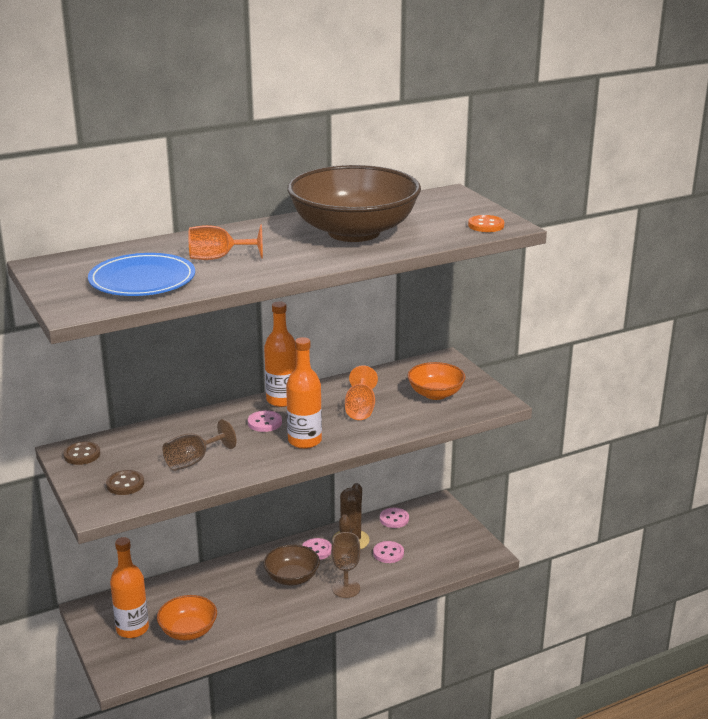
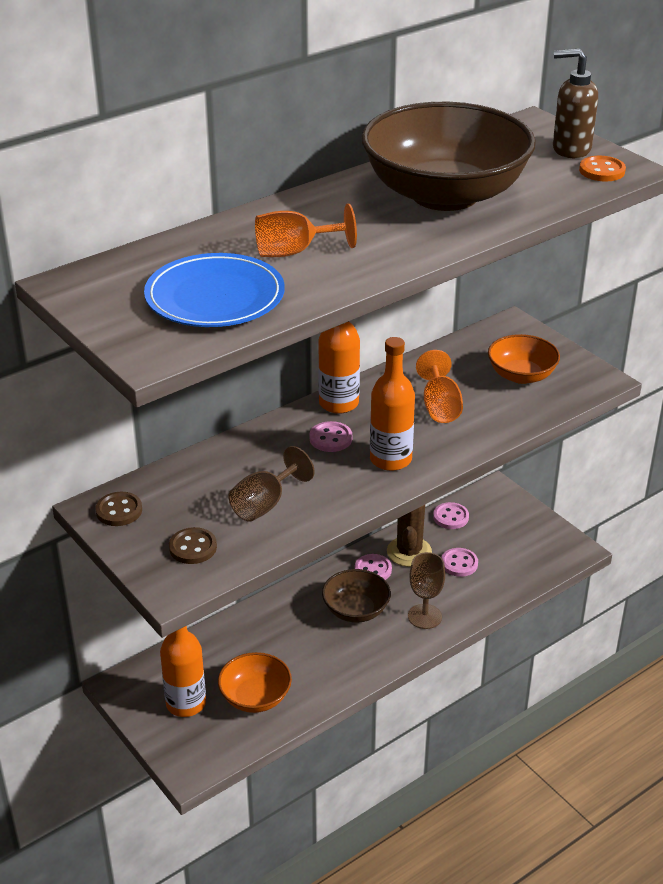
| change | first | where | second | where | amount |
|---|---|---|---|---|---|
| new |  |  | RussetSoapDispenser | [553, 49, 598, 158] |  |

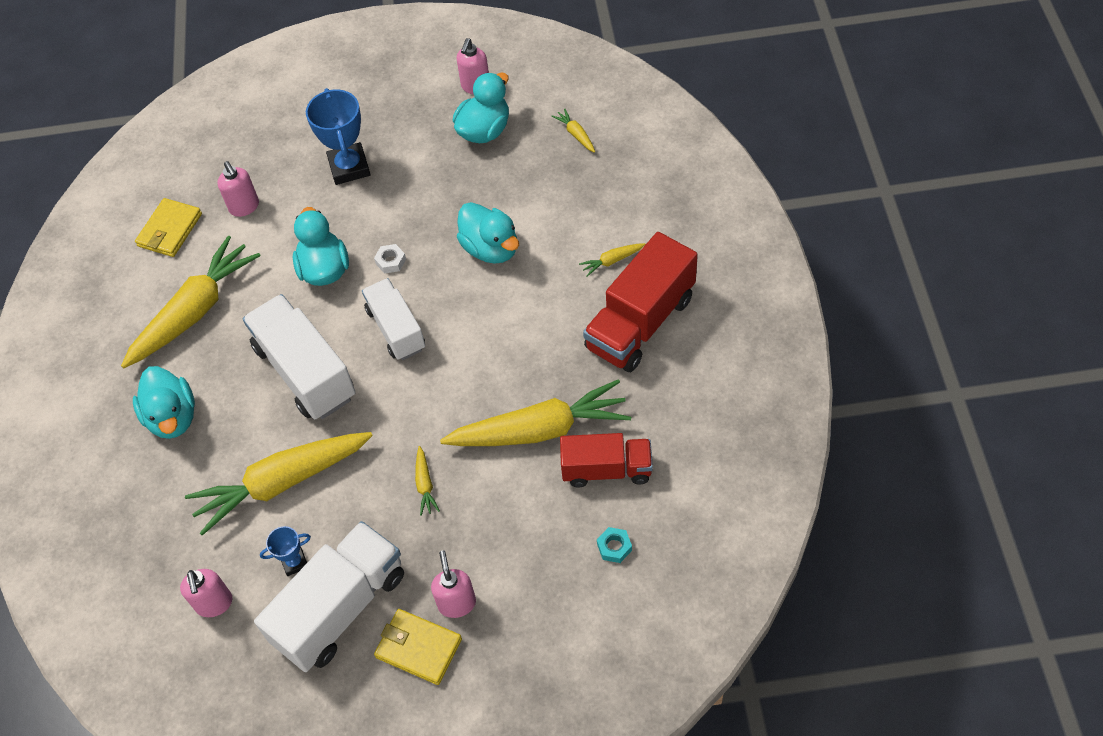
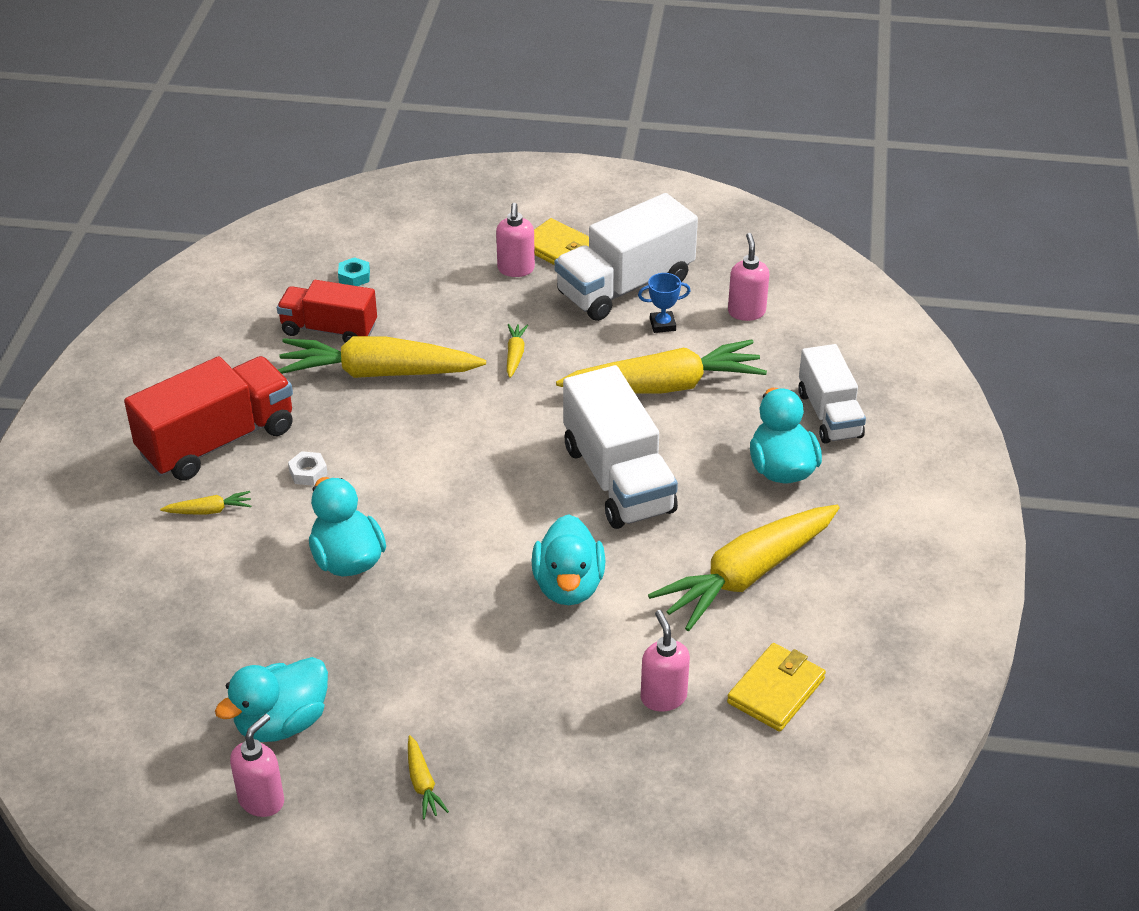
| change | first | where | second | where | amount |
|---|---|---|---|---|---|
| gone | BluePrizeCup | [306, 88, 370, 185] |  |  |  |
| shifted | PureWhiteToyTruck | [362, 278, 425, 360] |  | [798, 344, 866, 444] |  |
| shifted | PureWhiteNut | [374, 244, 406, 274] |  | [288, 451, 328, 486] |  |
| shifted | GoldenToyCarrot | [552, 108, 595, 153] |  | [408, 735, 449, 819] |  |

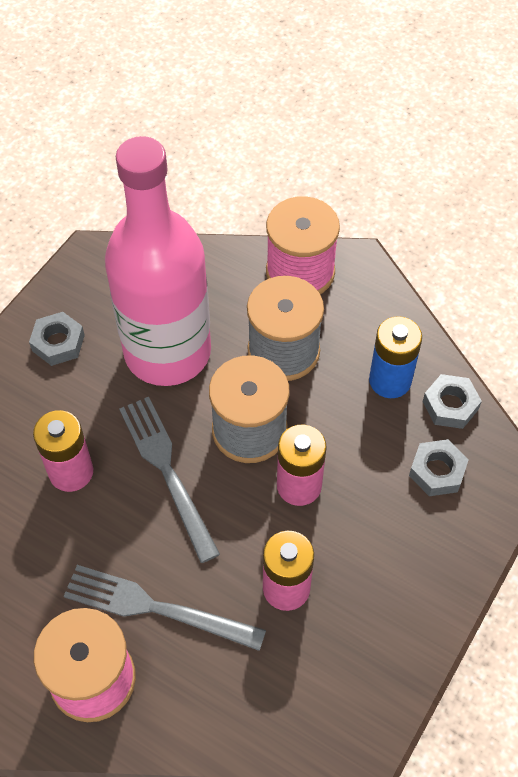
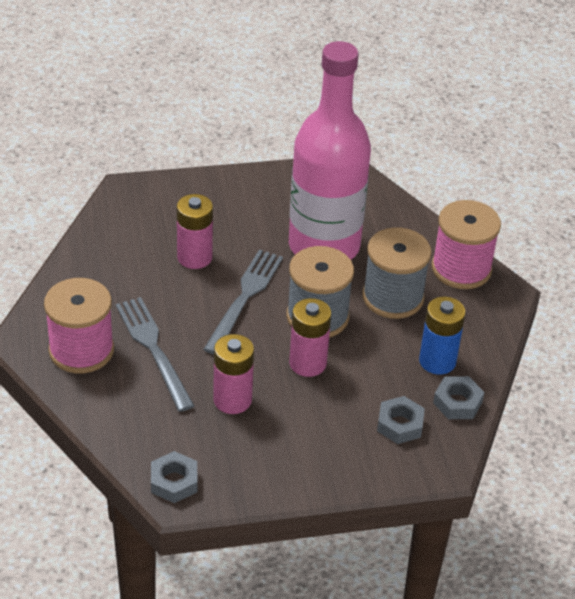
| change | first | where | second | where | amount |
|---|---|---|---|---|---|
| shifted | GreyNut | [29, 312, 85, 366] |  | [151, 451, 197, 503] |  |

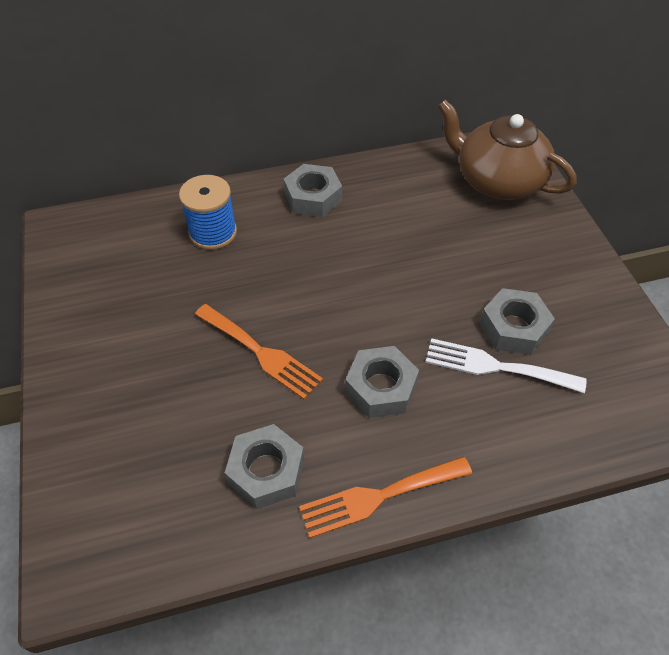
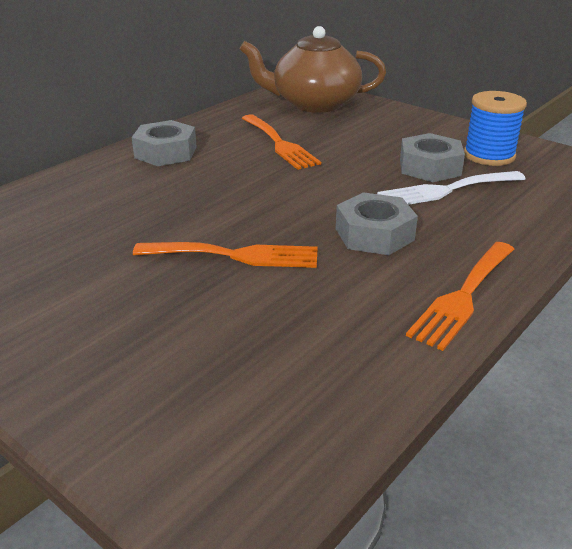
| change | first | where | second | where | amount |
|---|---|---|---|---|---|
| gone | GreyNut | [225, 424, 304, 509] |  |  |  |
| new |  |  | OrangeColouredDinnerFork | [242, 114, 321, 170] |  |
| shifted | BlueReelOfThread | [179, 175, 237, 250] |  | [464, 91, 527, 166] |  |

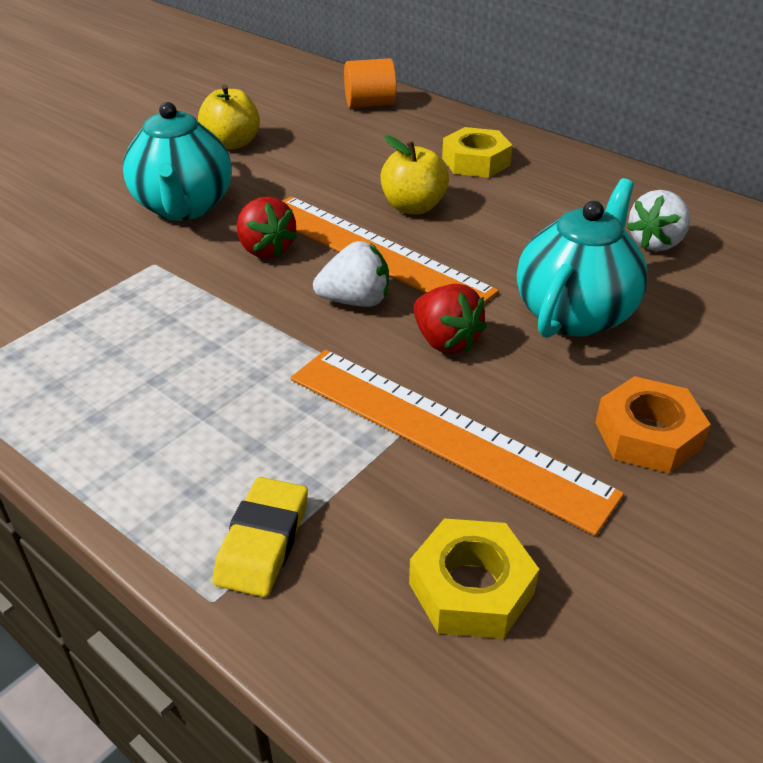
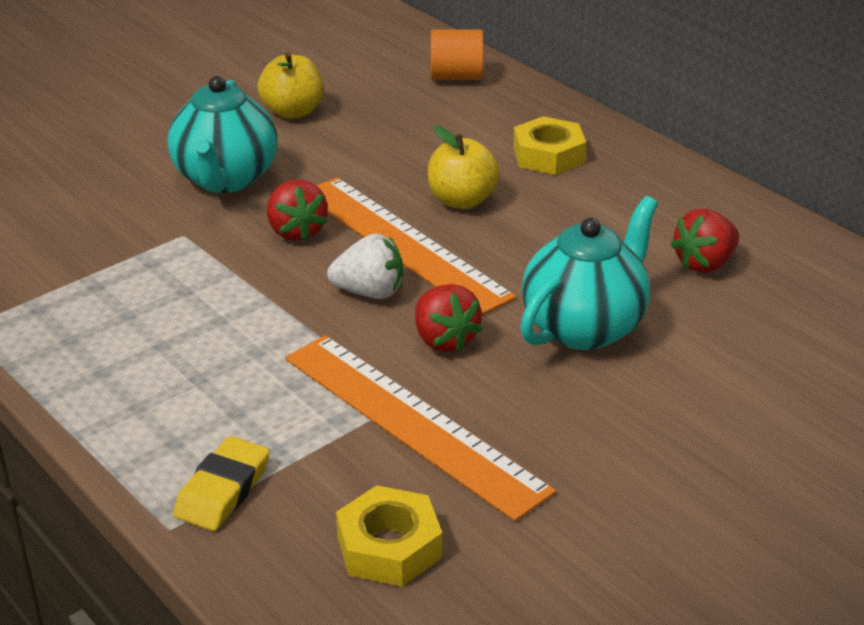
| change | first | where | second | where | amount |
|---|---|---|---|---|---|
| gone | OrangeColouredNut | [595, 376, 711, 473] |  |  |  |
| repainted | PureWhiteBerry | [627, 190, 690, 251] | CrimsonBerry | [671, 209, 739, 273] |  |

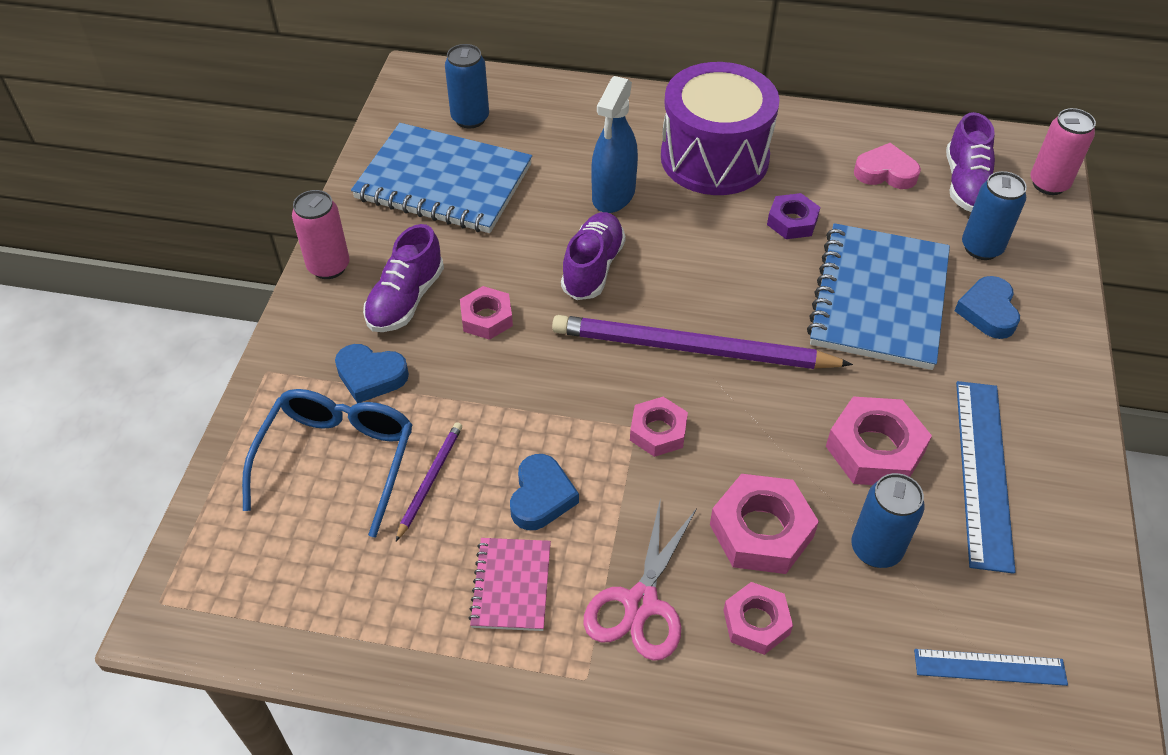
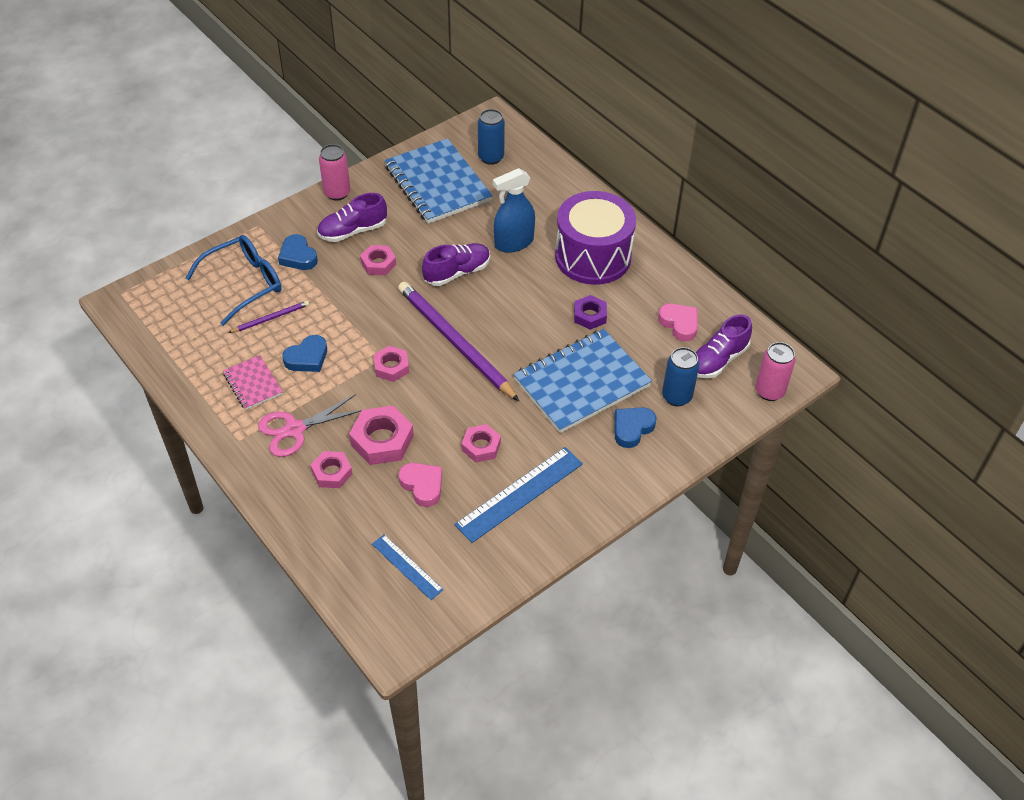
| change | first | where | second | where | amount |
|---|---|---|---|---|---|
| swapped | BlueCan | [851, 473, 925, 568] | PinkHeart | [399, 463, 442, 507] |  |
| rotated | PinkNotebook | [469, 538, 551, 631] |  | [223, 355, 283, 410] | 75 degrees counterclockwise |
| scaled | PinkNut | [826, 397, 932, 485] |  | [462, 424, 501, 462] | x0.63 |

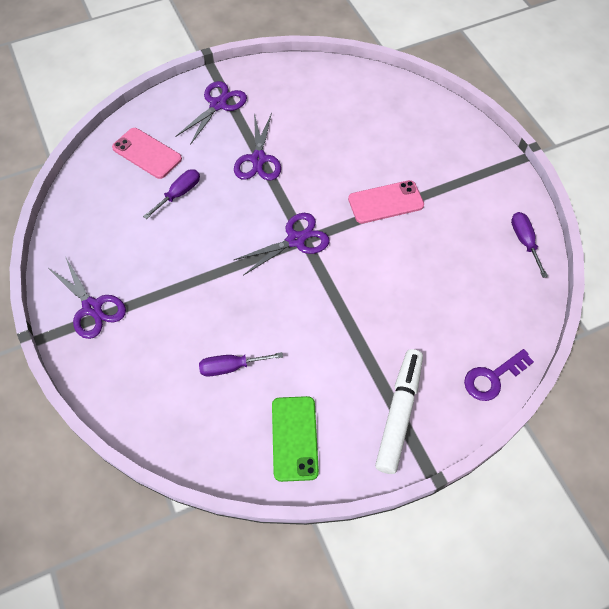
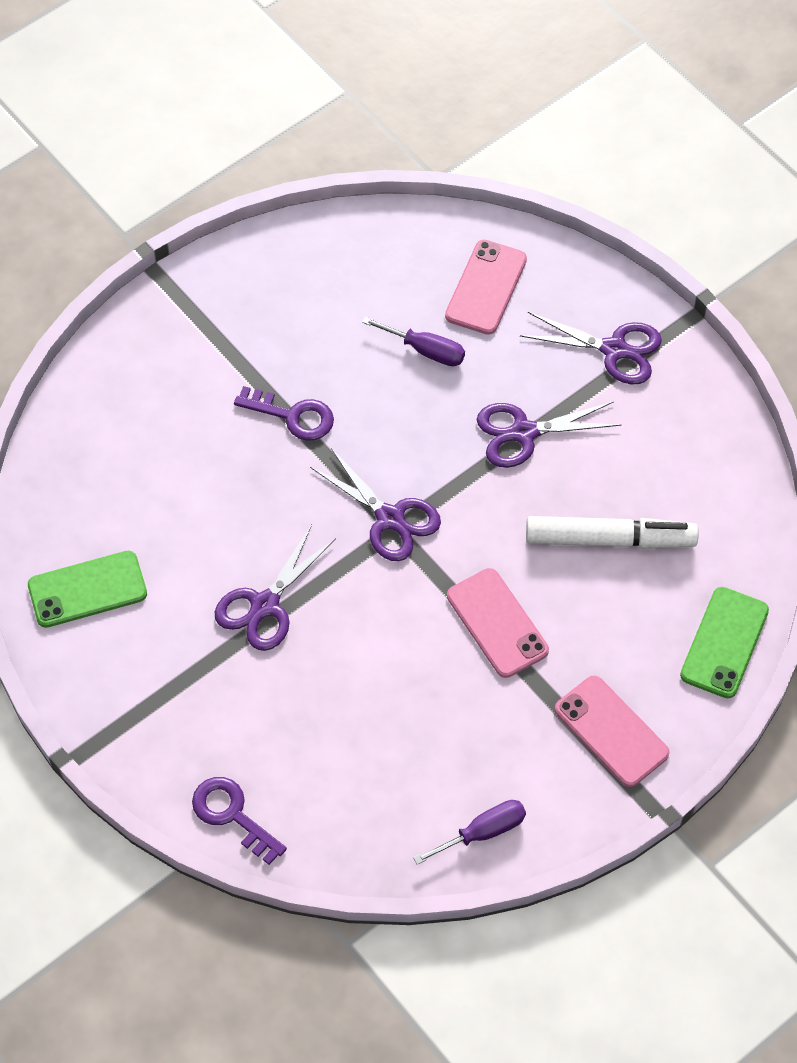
| change | first | where | second | where | amount |
|---|---|---|---|---|---|
| gone | PurpleScrewdriver | [199, 352, 283, 376] |  |  |  |
| new |  |  | PurpleDoorKey | [234, 386, 334, 441] |  |
| new |  |  | PinkSmartphone | [555, 675, 670, 787] |  |
| new |  |  | GreenSmartphone | [680, 587, 769, 698] |  |
| shifted | PurplePairOfScissors | [49, 258, 126, 339] |  | [215, 525, 336, 651] |  |
| shifted | PureWhiteFeltPen | [375, 349, 423, 474] |  | [526, 516, 699, 549] |  |

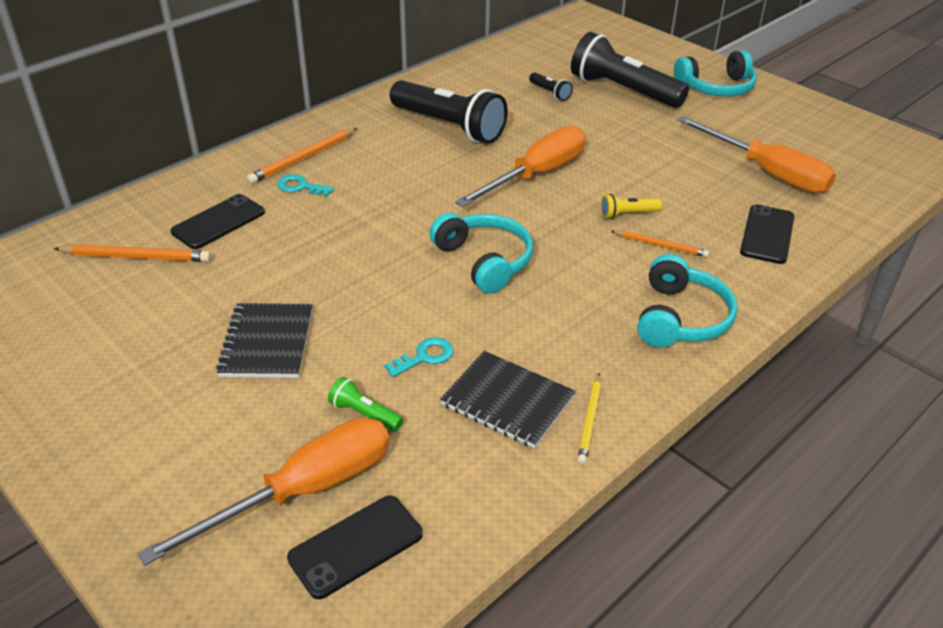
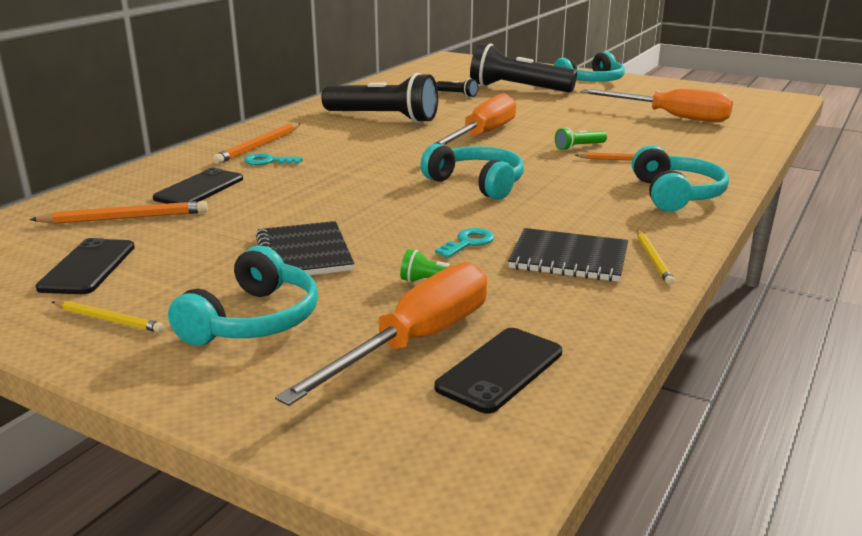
| change | first | where | second | where | amount |
|---|---|---|---|---|---|
| new |  |  | GoldenPencil | [52, 301, 164, 333] |  |
| new |  |  | AquaHeadphones | [168, 246, 318, 346] |  |
| shifted | EbonySmartphone | [740, 204, 794, 264] |  | [35, 238, 135, 294] |  |
| repainted | GoldenTorch | [600, 194, 662, 219] | GreenTorch | [555, 127, 607, 151] |  |

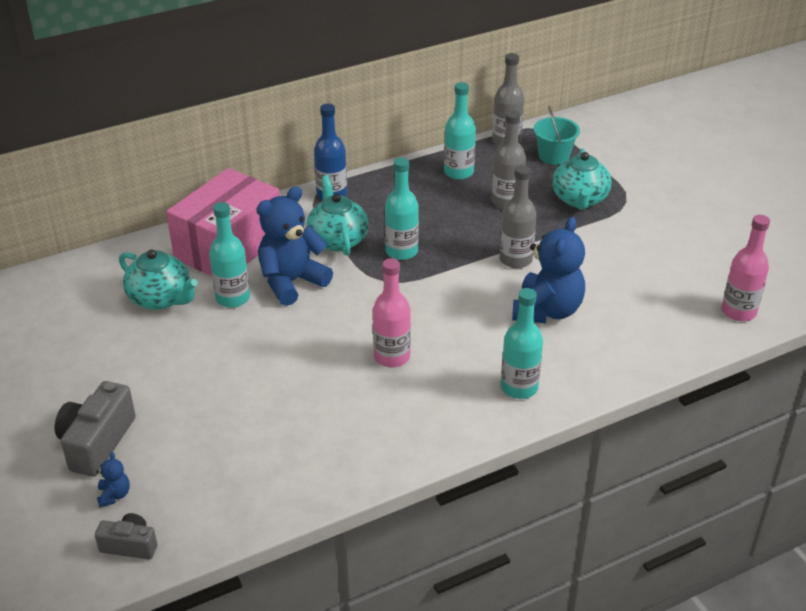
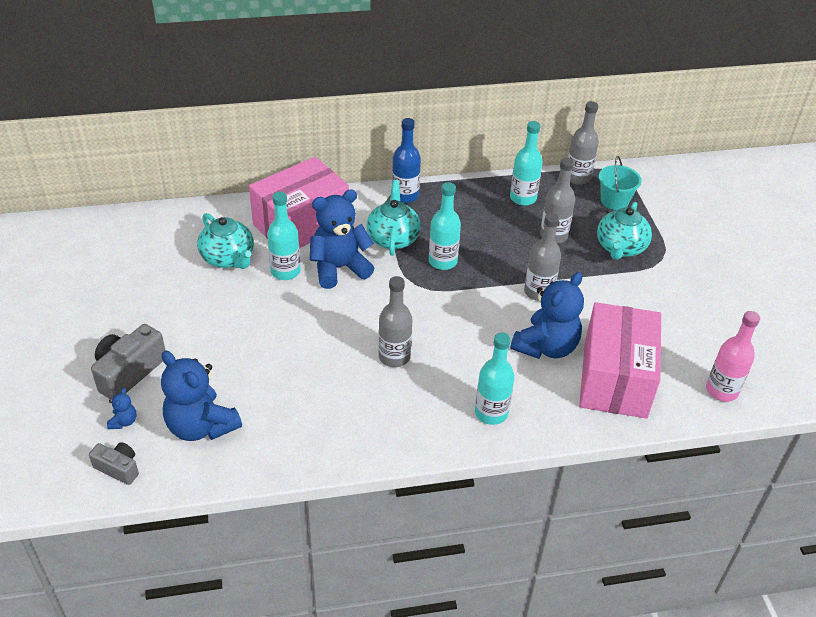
| change | first | where | second | where | amount |
|---|---|---|---|---|---|
| new |  |  | BlueTeddy | [161, 351, 242, 441] |  |
| new |  |  | PinkParcel | [579, 302, 661, 419] |  |
| repainted | PinkDrinkBottle | [373, 258, 411, 368] | GreyDrinkBottle | [378, 276, 412, 367] |  |

